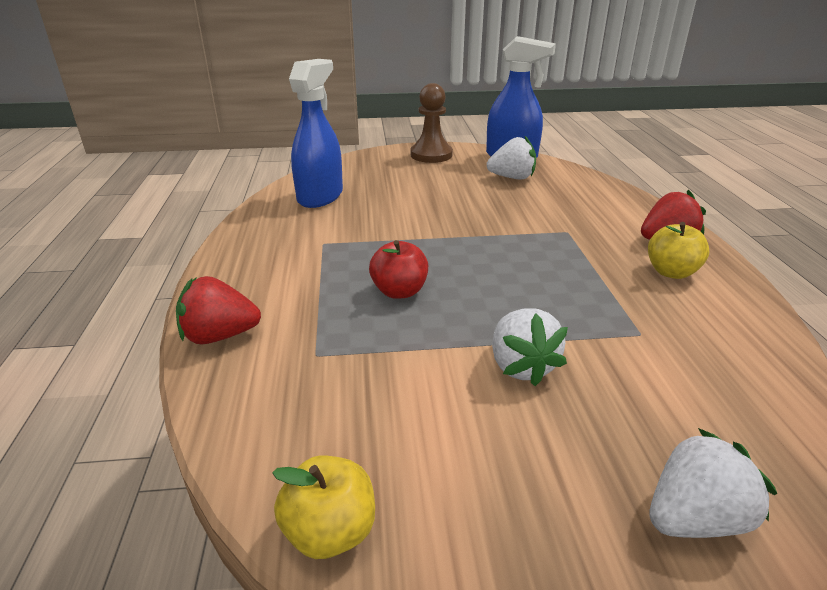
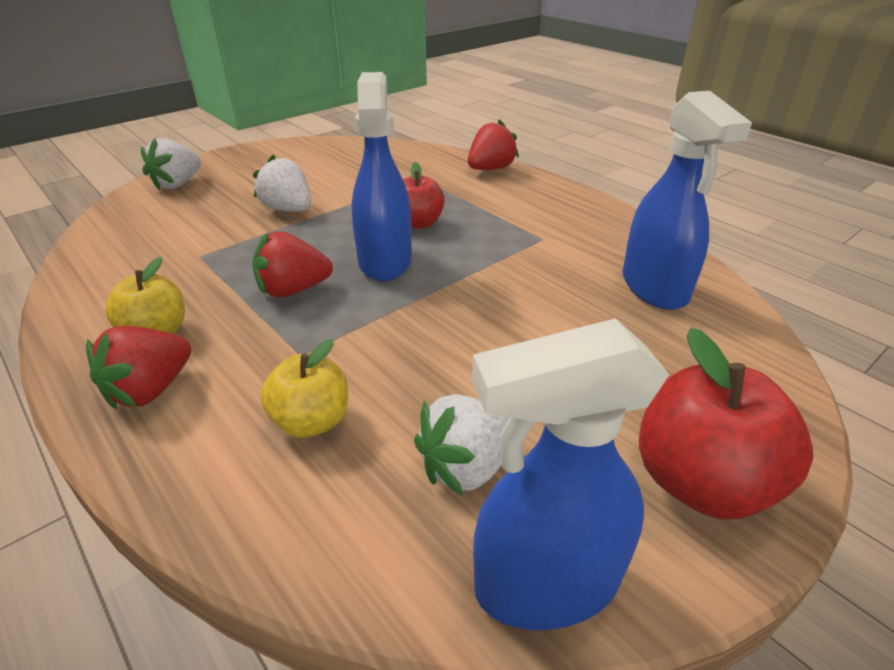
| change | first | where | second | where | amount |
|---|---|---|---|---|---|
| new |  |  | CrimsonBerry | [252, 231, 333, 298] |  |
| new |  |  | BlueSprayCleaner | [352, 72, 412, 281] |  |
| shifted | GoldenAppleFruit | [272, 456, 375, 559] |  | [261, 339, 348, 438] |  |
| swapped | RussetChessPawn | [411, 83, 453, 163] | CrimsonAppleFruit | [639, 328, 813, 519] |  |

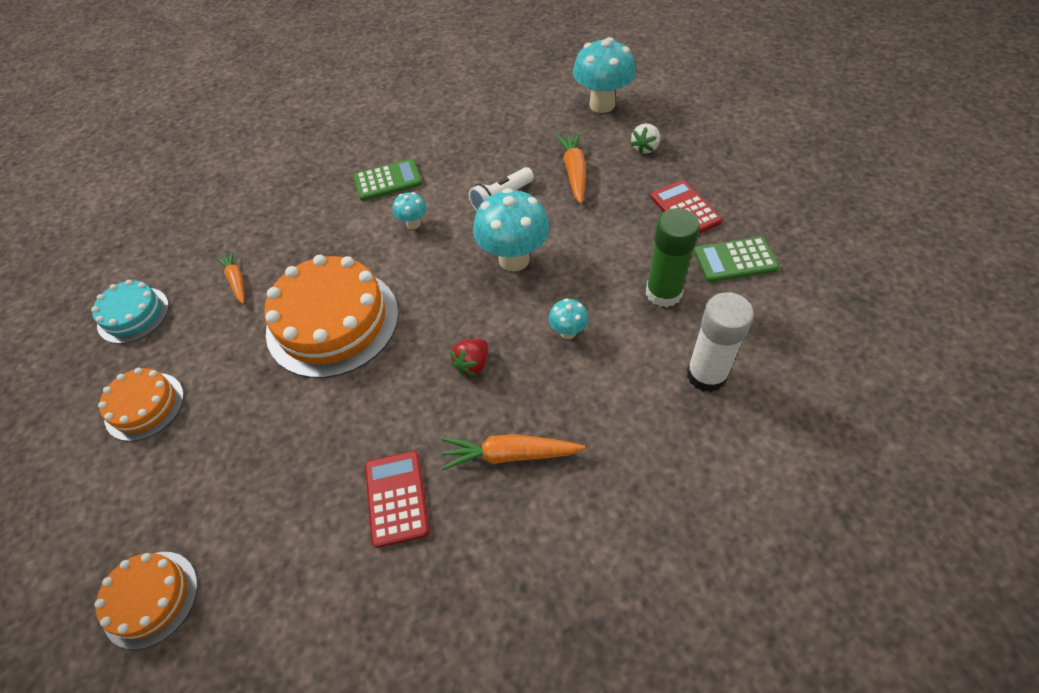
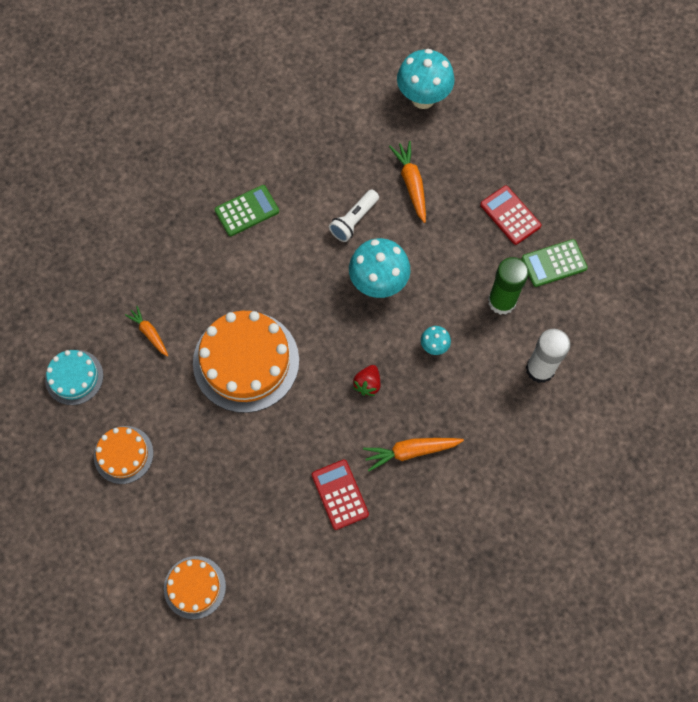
| change | first | where | second | where | amount |
|---|---|---|---|---|---|
| gone | AquaToadstool | [393, 192, 427, 229] |  |  |  |
| gone | PureWhiteBerry | [631, 123, 660, 155] |  |  |  |

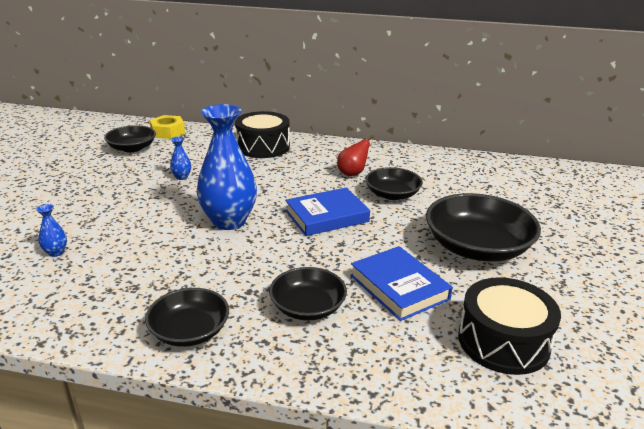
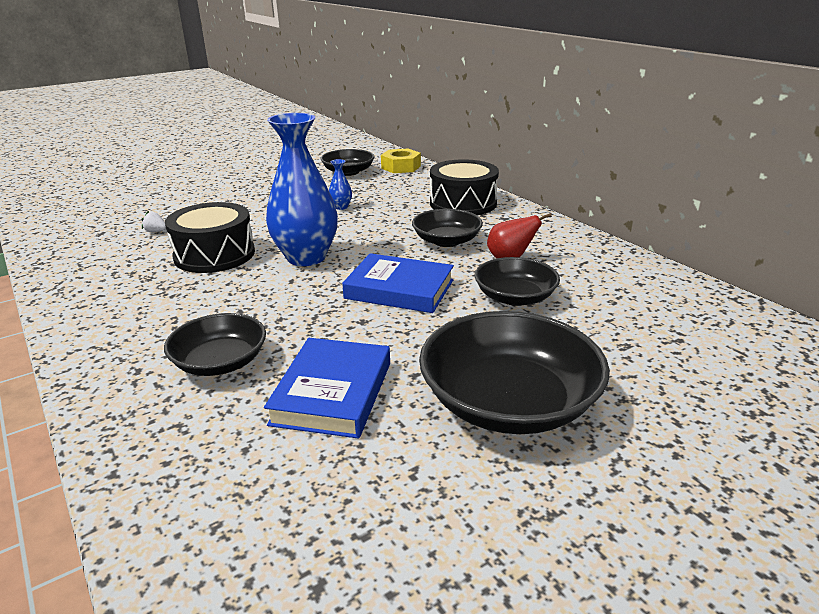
| change | first | where | second | where | amount |
|---|---|---|---|---|---|
| shifted | EbonyServingBowl | [145, 288, 229, 347] |  | [412, 209, 483, 247] |  |
| shifted | EbonyToyDrum | [458, 277, 561, 375] |  | [165, 202, 255, 273] |  |
| swapped | BlueFlowerVase | [36, 204, 67, 257] | PureWhiteBerry | [142, 211, 166, 232] |  |

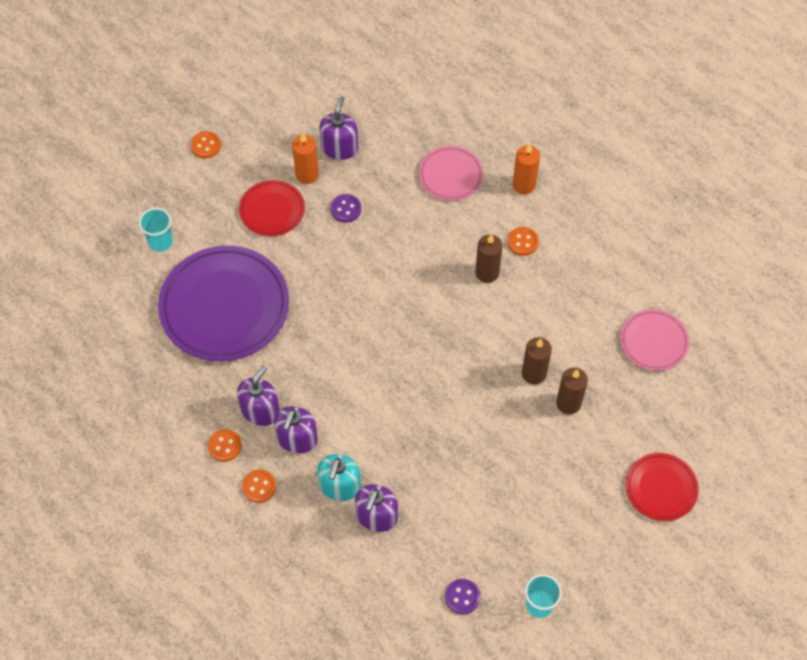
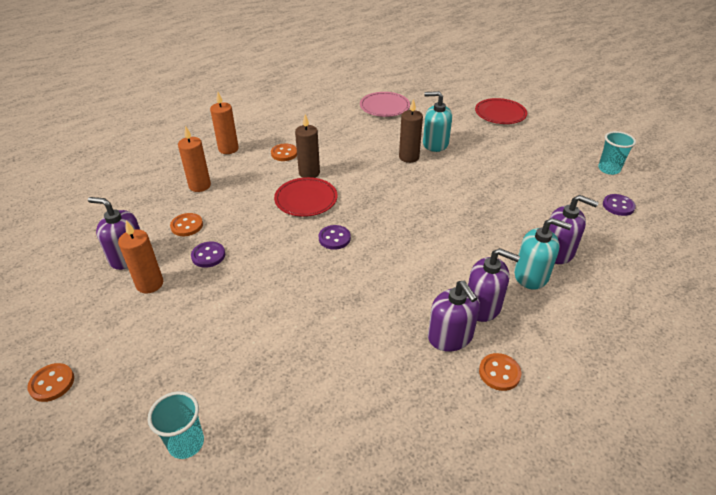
| change | first | where | second | where | amount |
|---|---|---|---|---|---|
| gone | PurpleFlatDish | [158, 246, 289, 361] |  |  |  |
| new |  |  | PurpleShirtButton | [318, 225, 351, 250] |  |
| shifted | CrimsonFlatDish | [239, 180, 305, 236] |  | [274, 177, 338, 217] |  |
| shifted | OrangeColouredShirtButton | [242, 470, 276, 503] |  | [170, 213, 203, 236] |  |
| swapped | PinkFlatDish | [419, 146, 484, 201] | OrangeColouredPillarCandle | [178, 126, 211, 192] |  |
| swapped | RussetPillarCandle | [556, 367, 588, 414] | AquaSoapDispenser | [423, 91, 452, 152] |  |
| rotated | PurpleSoapDispenser | [237, 365, 280, 426] |  | [428, 280, 480, 352] | 150 degrees counterclockwise |

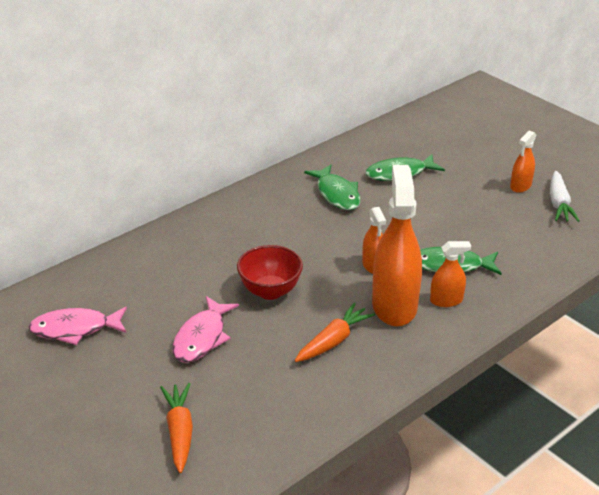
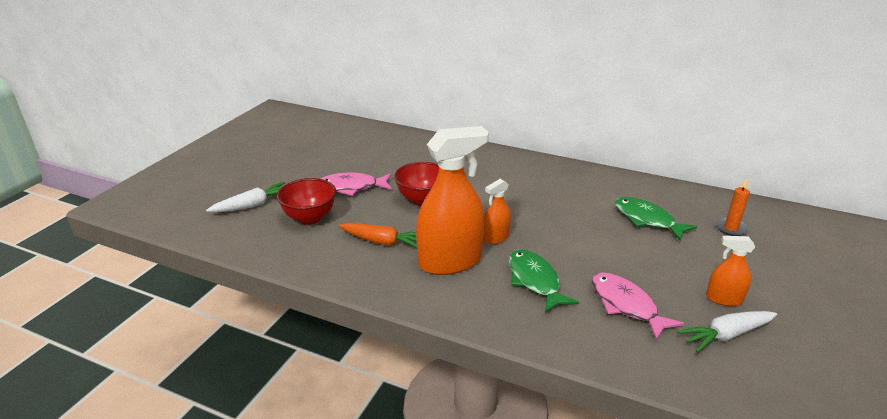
| change | first | where | second | where | amount |
|---|---|---|---|---|---|
| gone | GreenToyFish | [304, 165, 361, 210] |  |  |  |
| gone | OrangeColouredSprayCleaner | [430, 241, 471, 307] |  |  |  |
| new |  |  | CrimsonServingBowl | [277, 178, 336, 225] |  |
| new |  |  | OrangeColouredPillarCandle | [715, 178, 750, 236] |  |
| shifted | PinkToyFish | [28, 307, 127, 345] |  | [592, 272, 684, 340] |  |
| repainted | OrangeColouredToyCarrot | [160, 383, 193, 473] | PureWhiteToyCarrot | [206, 182, 285, 213] |  |

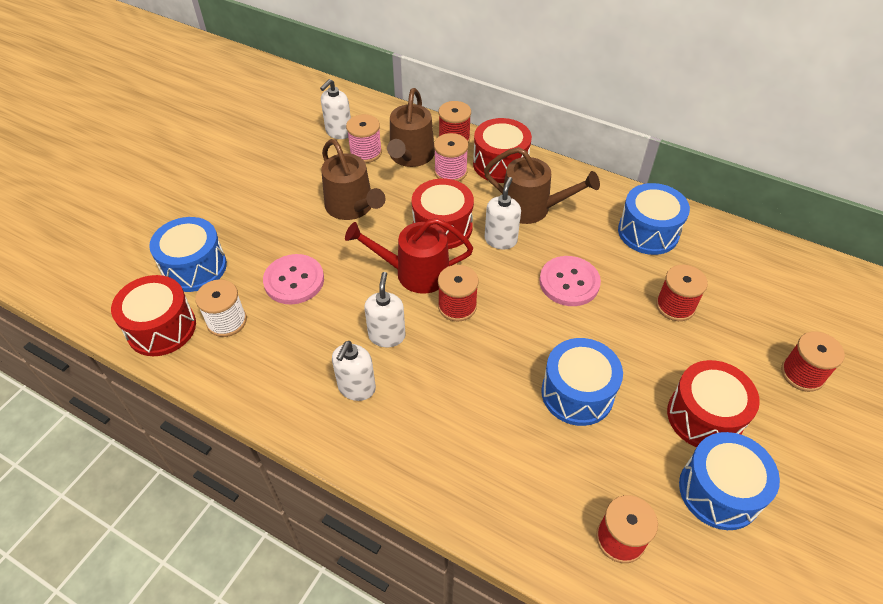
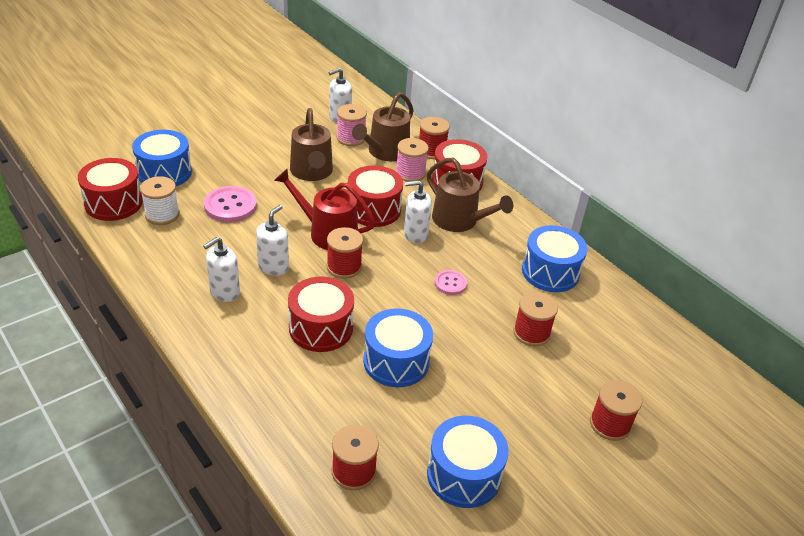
| change | first | where | second | where | amount |
|---|---|---|---|---|---|
| shifted | CrimsonToyDrum | [667, 360, 760, 447] |  | [288, 276, 354, 352] |  |
| rotated | PureWhiteSoapDispenser | [484, 177, 521, 249] |  | [404, 181, 432, 243] | 135 degrees counterclockwise |
| scaled | PinkShirtButton | [539, 256, 601, 306] |  | [435, 270, 467, 295] | x0.58 |

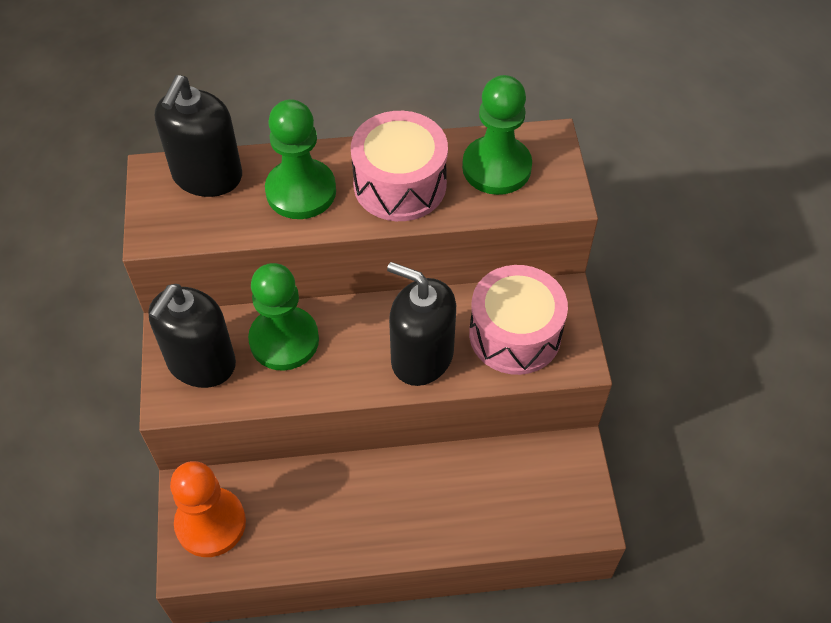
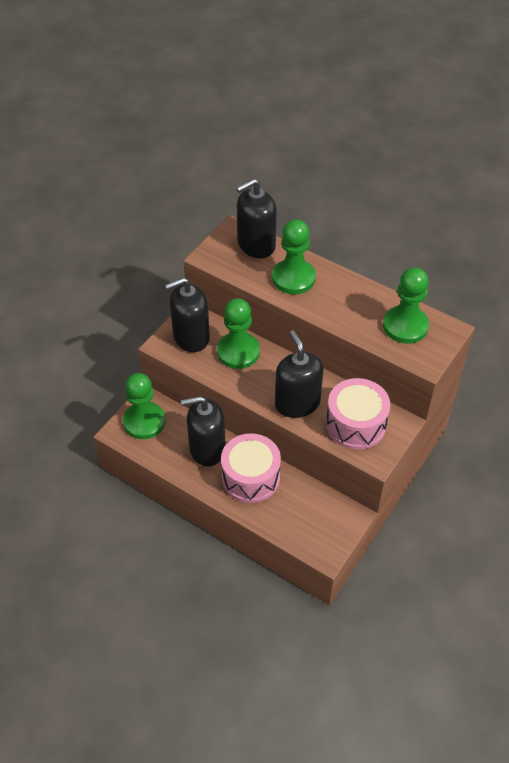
| change | first | where | second | where | amount |
|---|---|---|---|---|---|
| new |  |  | EbonySoapDispenser | [181, 396, 225, 466] |  |
| shifted | PinkToyDrum | [351, 111, 448, 221] |  | [221, 433, 281, 503] |  |
| repainted | OrangeColouredChessPawn | [170, 461, 246, 557] | GreenChessPawn | [123, 373, 165, 439] |  |

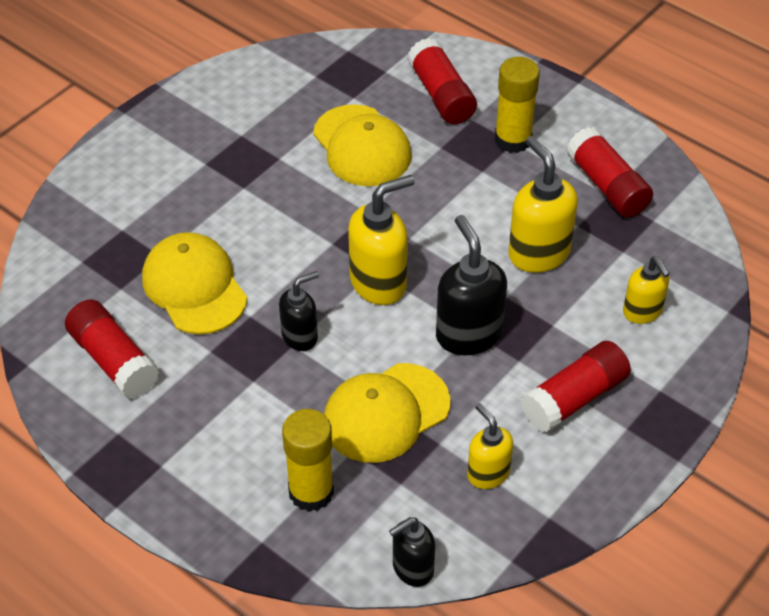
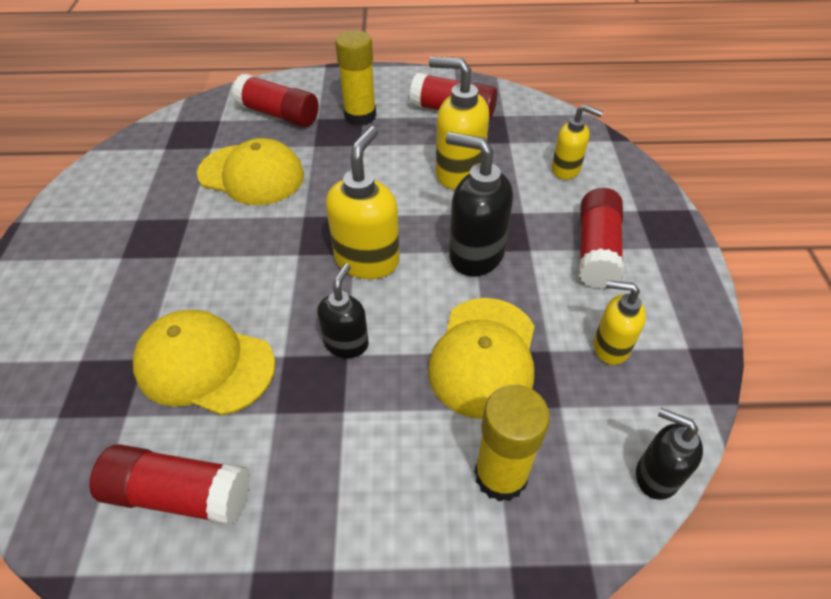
| change | first | where | second | where | amount |
|---|---|---|---|---|---|
| rotated | EbonySoapDispenser | [389, 517, 435, 587] |  | [636, 408, 703, 500] | 105 degrees clockwise |

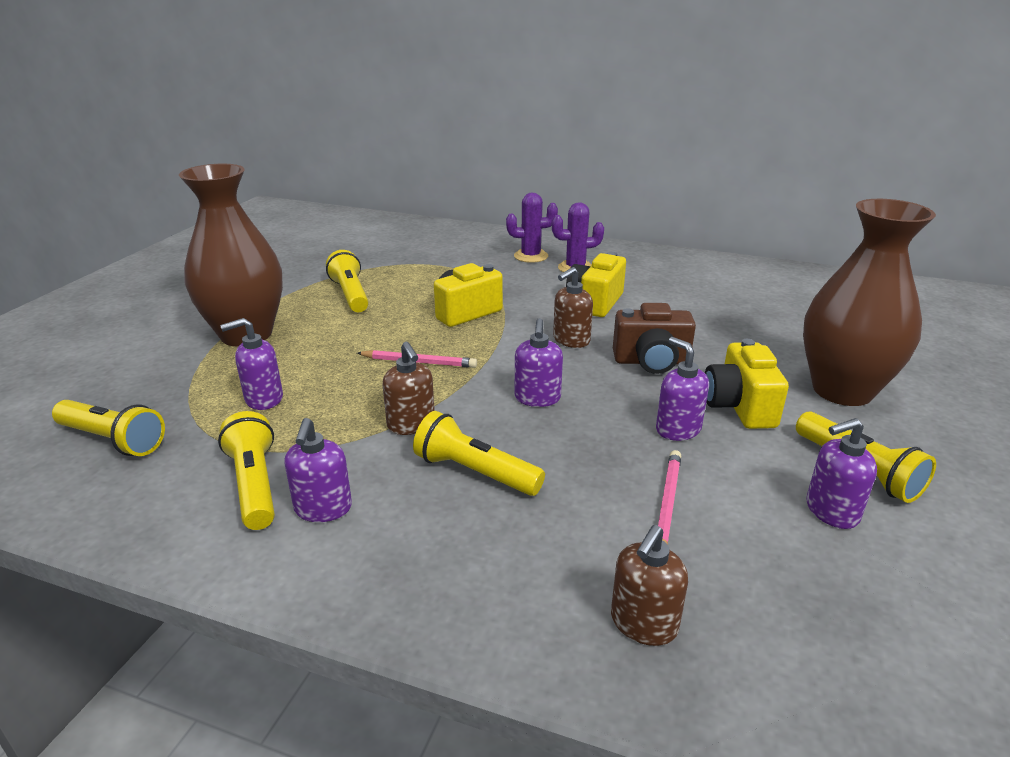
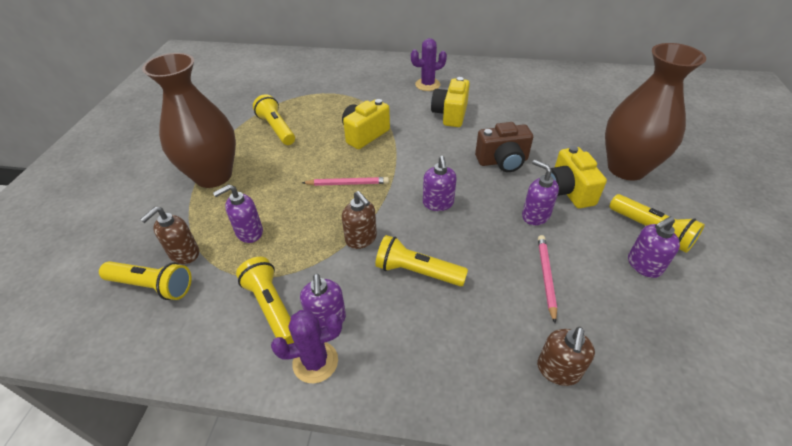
| change | first | where | second | where | amount |
|---|---|---|---|---|---|
| shifted | PurpleSaguaroCactus | [506, 193, 558, 263] |  | [271, 310, 342, 383] |  |
| shifted | RussetSoapDispenser | [553, 267, 593, 348] |  | [140, 207, 199, 264] |  |

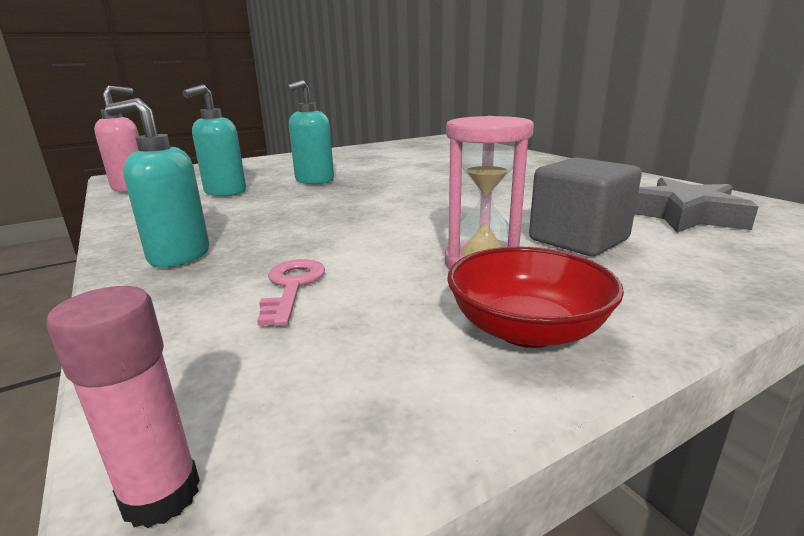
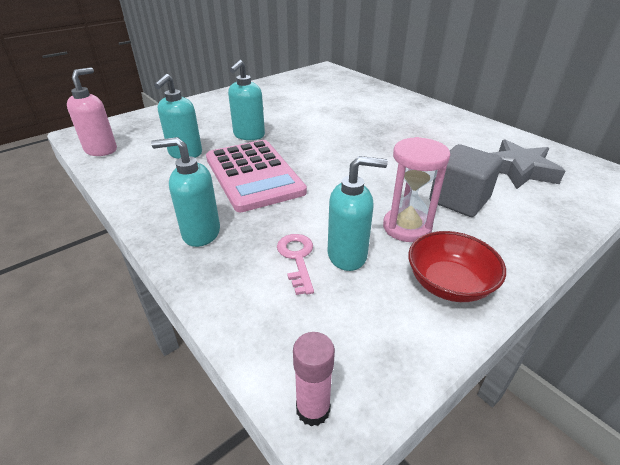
| change | first | where | second | where | amount |
|---|---|---|---|---|---|
| new |  |  | PinkAddingMachine | [206, 140, 307, 212] |  |
| new |  |  | AquaSoapDispenser | [328, 156, 388, 271] |  |

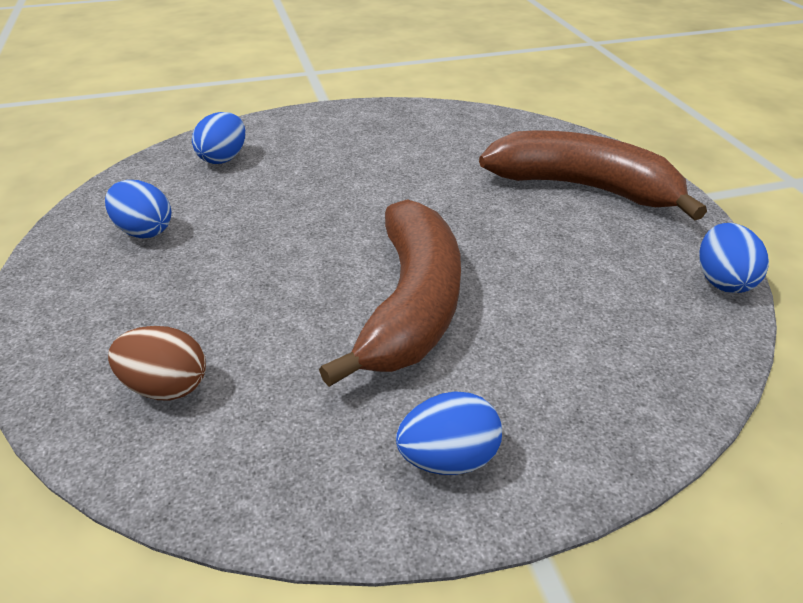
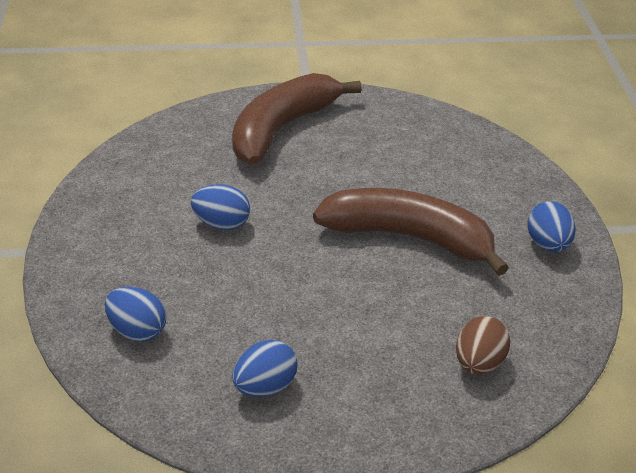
| change | first | where | second | where | amount |
|---|---|---|---|---|---|
| shifted | BlueEggShape | [699, 223, 769, 293] |  | [191, 184, 250, 230] |  |

